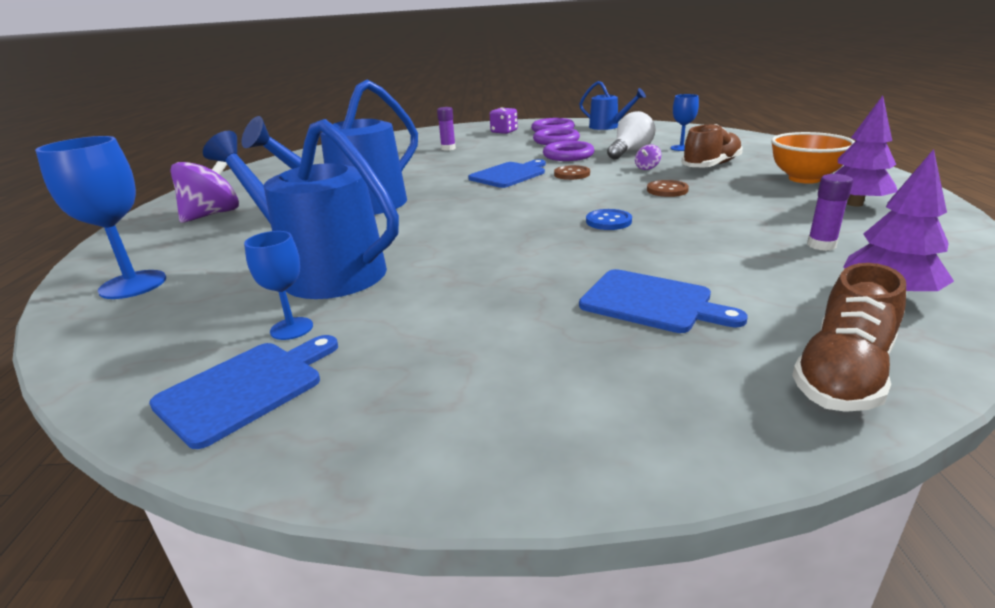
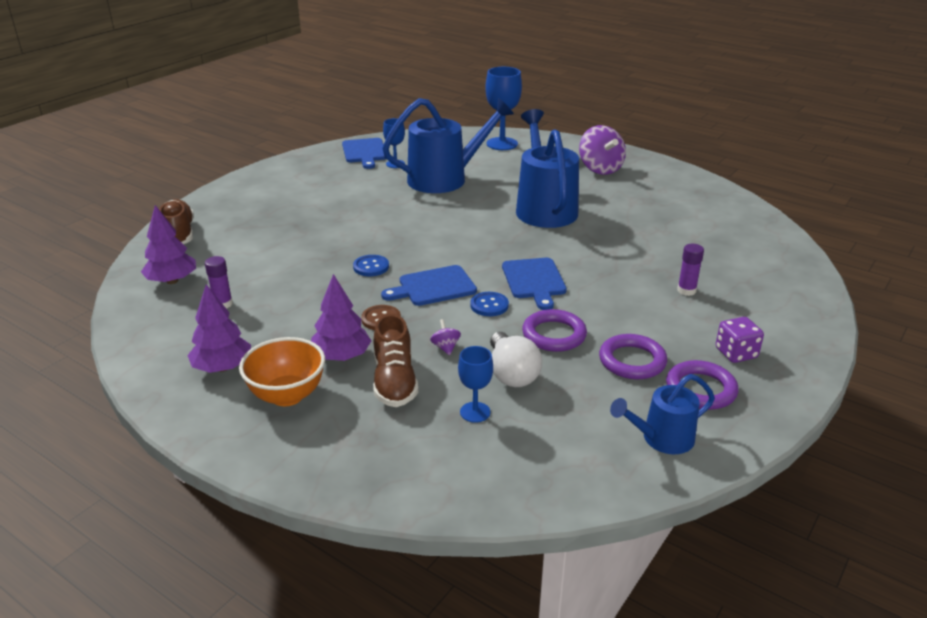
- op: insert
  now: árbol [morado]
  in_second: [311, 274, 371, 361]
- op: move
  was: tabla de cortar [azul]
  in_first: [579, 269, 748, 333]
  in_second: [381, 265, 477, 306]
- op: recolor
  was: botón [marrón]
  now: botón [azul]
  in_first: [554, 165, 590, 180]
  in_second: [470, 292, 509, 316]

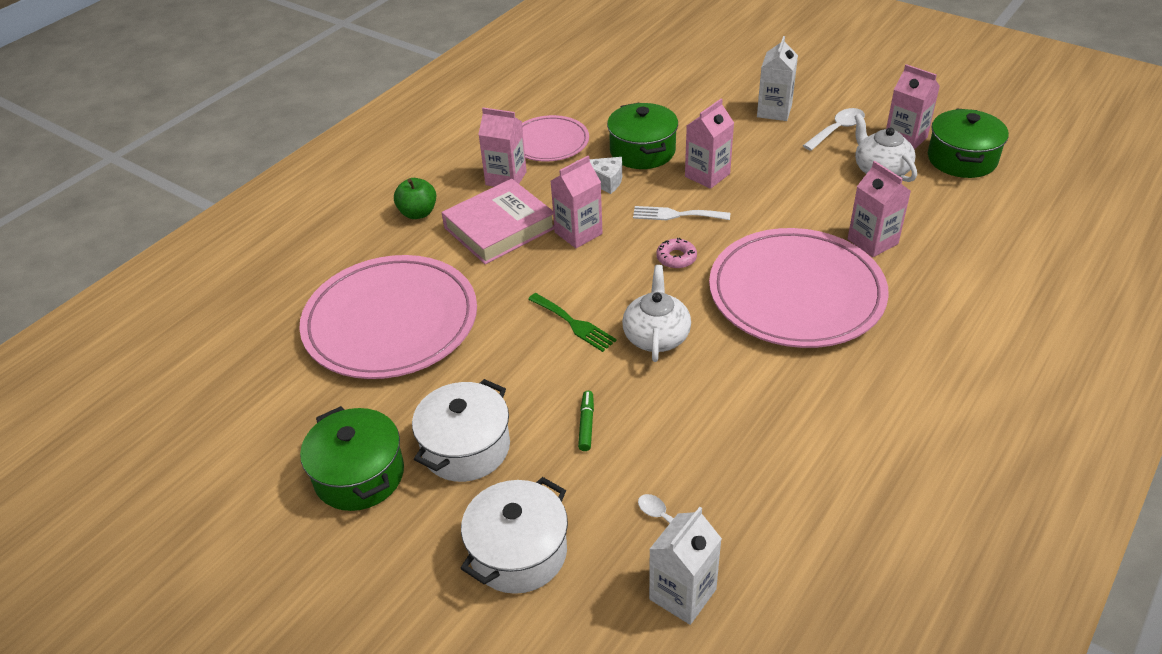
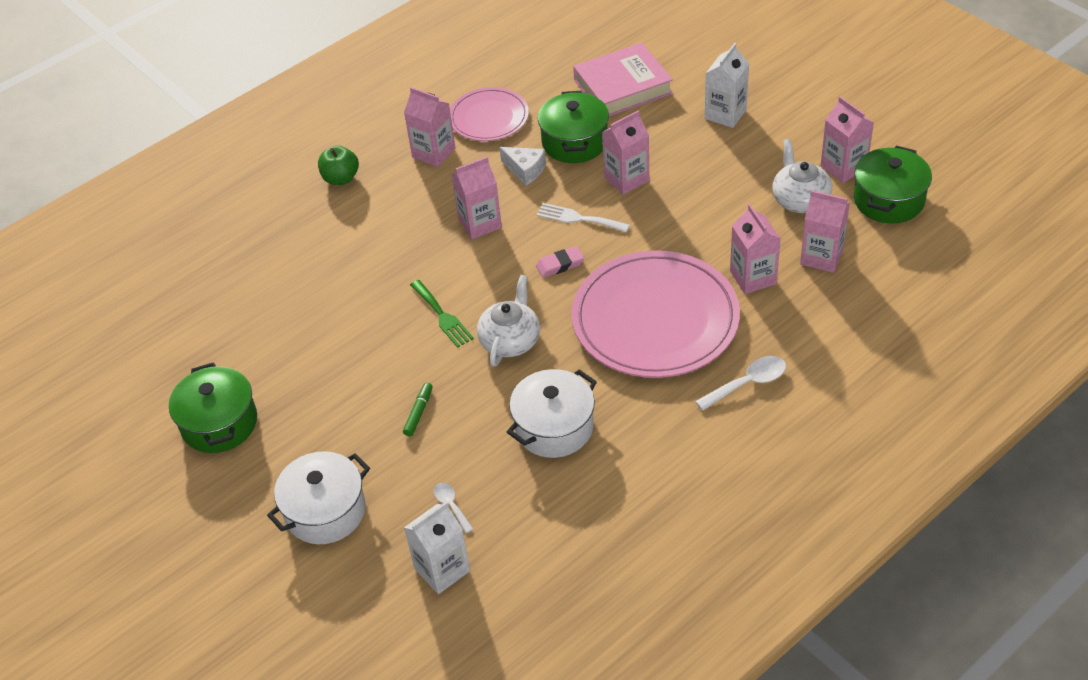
- op: move
  was: olla [blanco]
  in_first: [412, 379, 510, 482]
  in_second: [507, 369, 597, 458]
- op: replace
  was: rosquilla [rosa]
  now: goma de borrar [rosa]
  in_first: [656, 238, 697, 269]
  in_second: [536, 246, 584, 278]
- op: move
  was: libro [rosa]
  in_first: [441, 179, 554, 264]
  in_second: [573, 42, 673, 116]
- op: move
  was: cuchara [blanco]
  in_first: [803, 108, 865, 151]
  in_second: [695, 356, 786, 411]
- op: insert
  now: cartón de leche [rosa]
  in_second: [800, 191, 850, 273]
- op: delete
  was: plato [rosa]
  in_first: [299, 255, 477, 379]

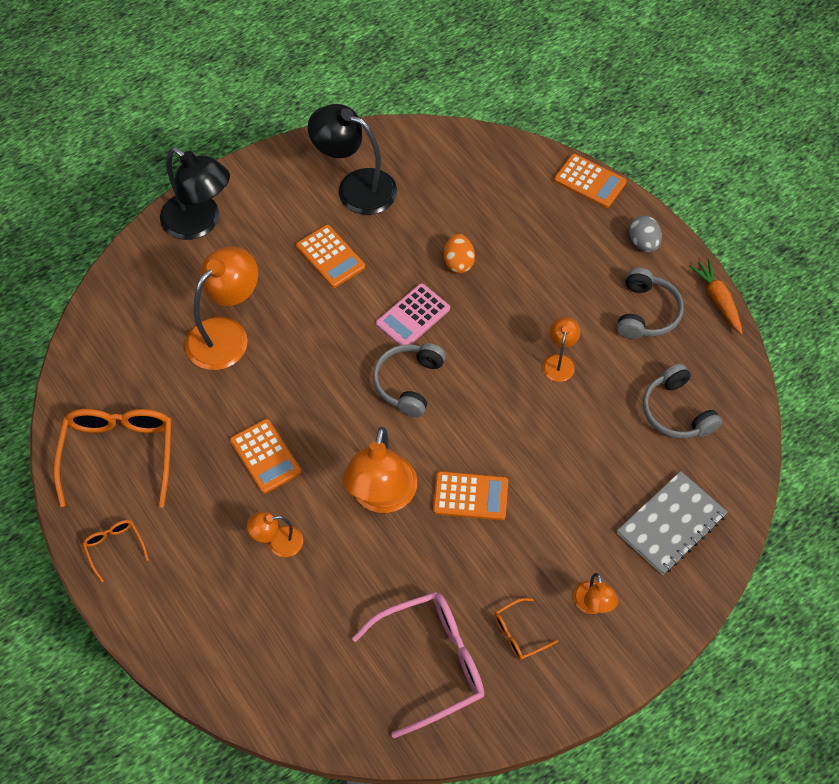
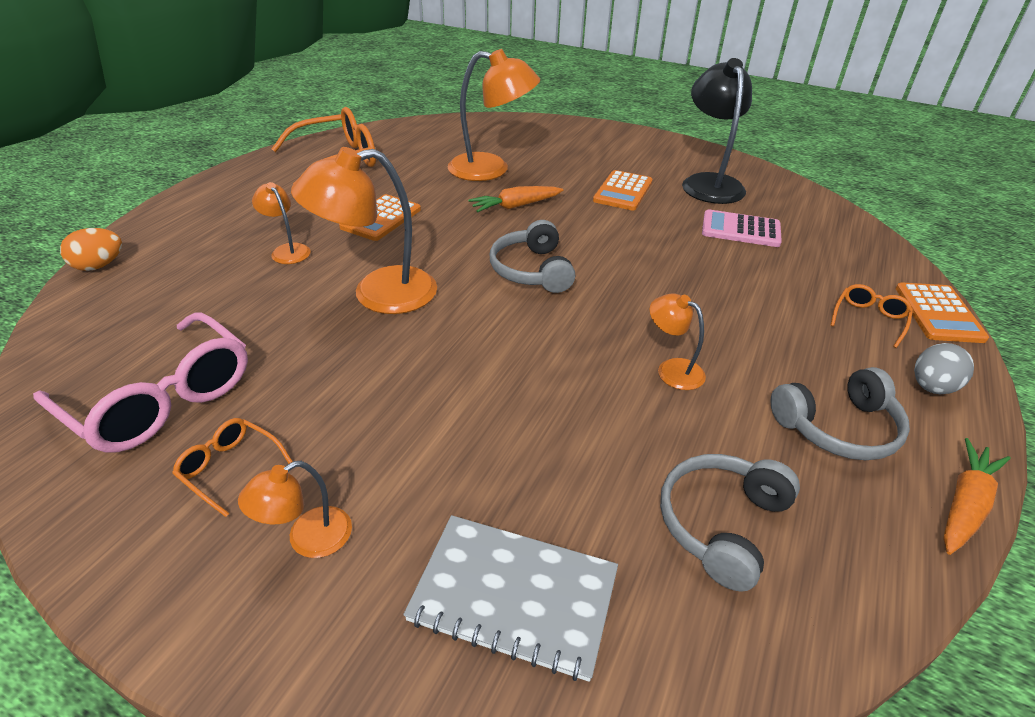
- op: move
  was: huevo [naranja]
  in_first: [444, 234, 475, 273]
  in_second: [60, 228, 122, 271]
- op: insert
  now: zanahoria [naranja]
  in_second: [468, 186, 563, 212]
- op: rotate
  was: auriculares [gris]
  in_first: [373, 343, 446, 417]
  in_second: [490, 220, 575, 293]
  clockwise: -90
- op: rotate
  was: lámpara [naranja]
  in_first: [543, 317, 580, 382]
  in_second: [650, 293, 706, 390]
  clockwise: -120
- op: move
  was: calculadora [rosa]
  in_first: [376, 283, 450, 345]
  in_second: [702, 209, 782, 247]
- op: move
  was: gafas [naranja]
  in_first: [83, 520, 149, 582]
  in_second: [830, 284, 913, 348]
- op: delete
  was: lámpara [negro]
  in_first: [160, 147, 230, 240]
- op: delete
  was: calculadora [naranja]
  in_first: [433, 471, 508, 520]

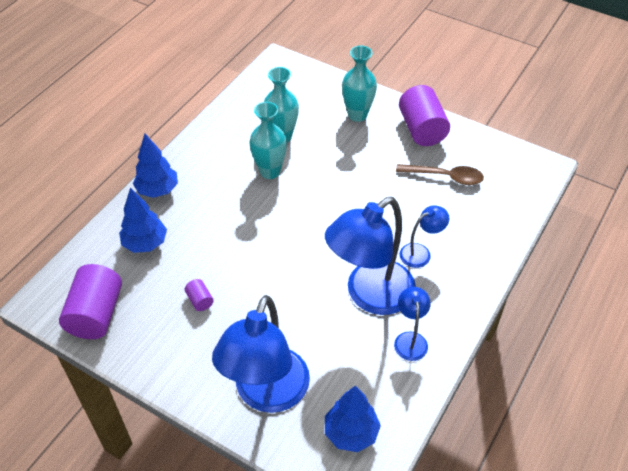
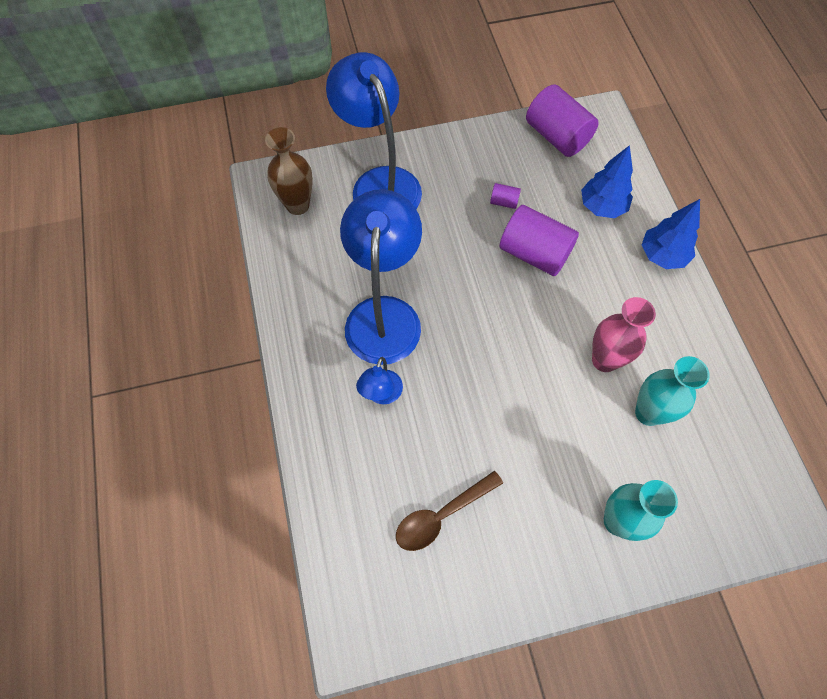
- op: replace
  was: árbol [azul]
  now: florero [marrón]
  in_first: [325, 386, 381, 452]
  in_second: [265, 127, 313, 215]
- op: move
  was: cilindro [morado]
  in_first: [399, 85, 450, 146]
  in_second: [500, 205, 579, 276]
- op: recolor
  was: florero [turquesa]
  now: florero [rosa]
  in_first: [249, 102, 287, 179]
  in_second: [592, 297, 656, 372]
- op: delete
  was: lámpara [azul]
  in_first: [394, 287, 431, 361]

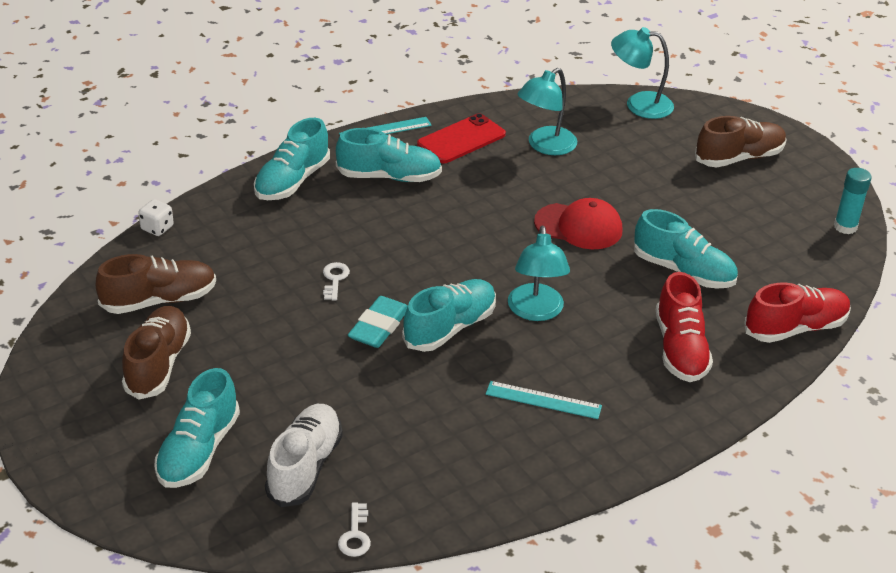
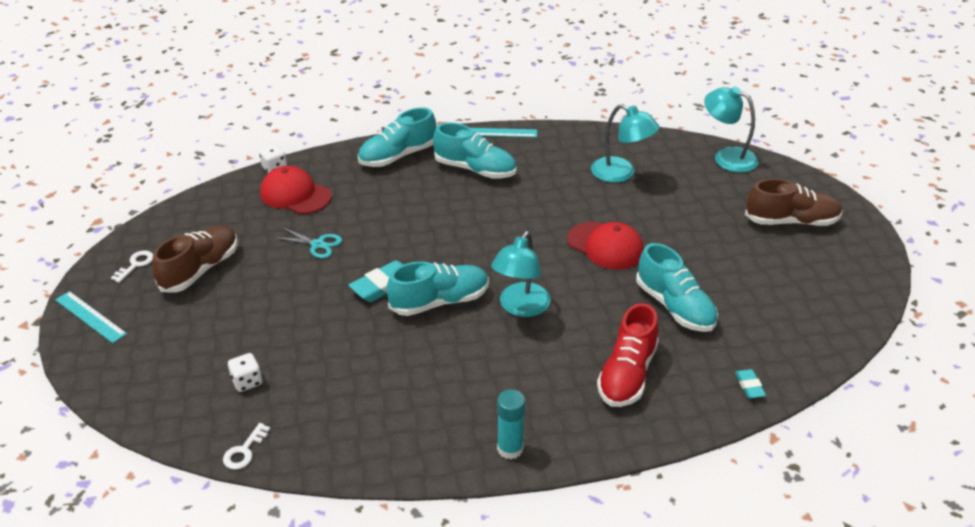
- op: move
  was: regla [turquesa]
  in_first: [486, 381, 602, 419]
  in_second: [55, 291, 127, 343]
- op: move
  was: llave [blanco]
  in_first: [323, 262, 350, 301]
  in_second: [111, 251, 153, 283]
- op: replace
  was: zapato [blanco]
  now: dado [blanco]
  in_first: [265, 404, 343, 507]
  in_second: [228, 353, 262, 392]
- op: insert
  now: gorra [rojo]
  in_second: [260, 166, 331, 214]
- op: insert
  now: tijeras [turquesa]
  in_second: [273, 227, 342, 259]
- op: move
  was: barra de pegamento [turquesa]
  in_first: [834, 168, 872, 234]
  in_second: [497, 389, 525, 459]
- op: rotate
  was: lámpara [turquesa]
  in_first: [517, 68, 577, 155]
  in_second: [591, 104, 660, 183]
  clockwise: -120
- op: replace
  was: zapato [rojo]
  now: goma de borrar [turquesa]
  in_first: [744, 282, 851, 343]
  in_second: [735, 369, 766, 399]
- op: delete
  was: zapato [marrón]
  in_first: [96, 254, 216, 314]
- op: delete
  was: zapato [turquesa]
  in_first: [154, 368, 240, 488]
- op: delete
  was: móvil [rojo]
  in_first: [417, 113, 506, 163]

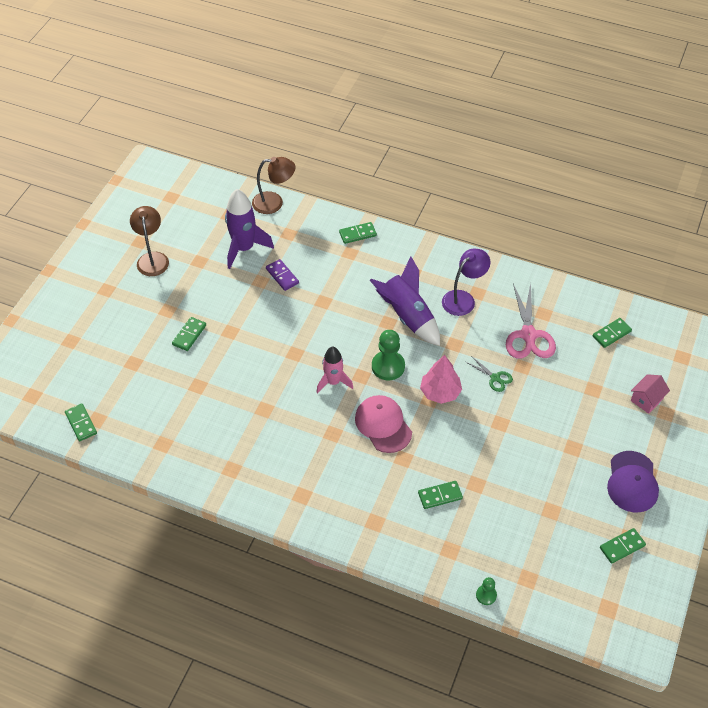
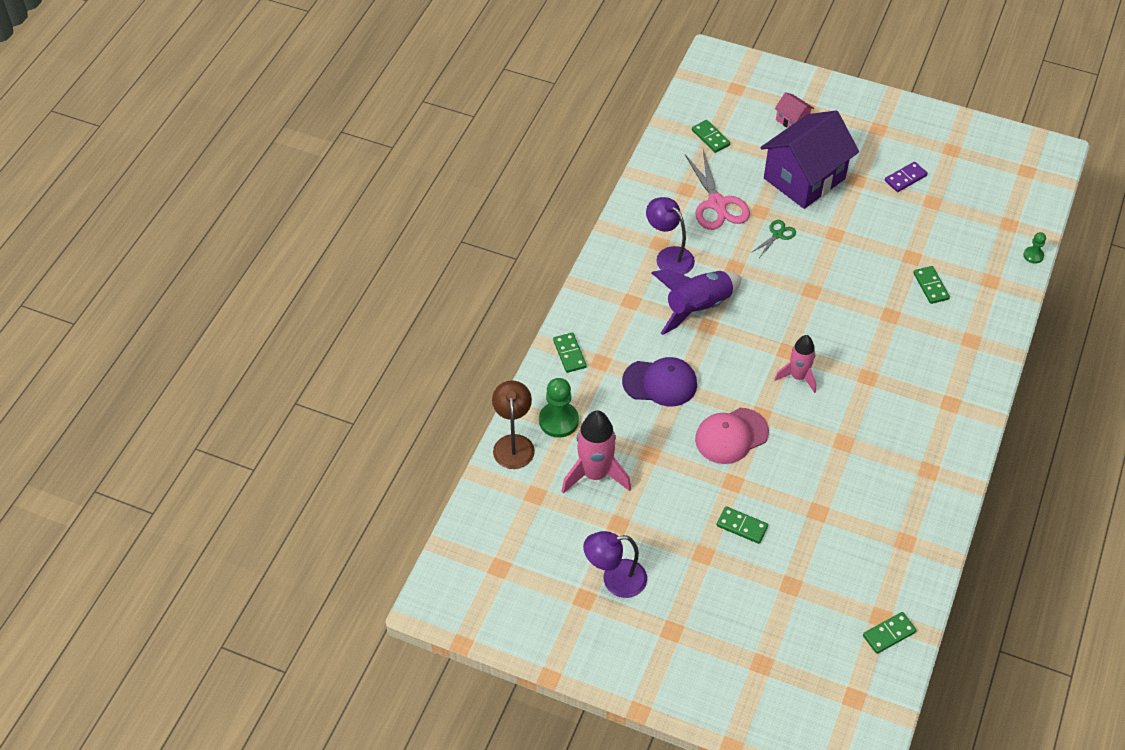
- op: move
  was: peón [verde]
  in_first: [372, 330, 405, 380]
  in_second: [539, 378, 579, 438]
- op: recolor
  was: cohete [morado]
  now: cohete [rosa]
  in_first: [225, 189, 274, 269]
  in_second: [562, 411, 631, 494]
- op: recolor
  was: lámpara [marrón]
  now: lámpara [morado]
  in_first: [130, 206, 169, 276]
  in_second: [583, 531, 647, 598]
- op: move
  was: gorra [morado]
  in_first: [607, 451, 659, 512]
  in_second: [622, 357, 697, 406]
- op: rotate
  was: tijeras [rosa]
  in_first: [506, 283, 556, 359]
  in_second: [685, 150, 750, 230]
  clockwise: 75
- op: move
  was: gorra [rosa]
  in_first: [355, 395, 412, 453]
  in_second: [695, 408, 769, 464]
- op: insert
  now: casa [morado]
  in_second: [760, 110, 859, 209]
- op: move
  was: ficha de dominó [morado]
  in_first: [266, 259, 299, 291]
  in_second: [885, 162, 928, 192]
- op: delete
  was: árbol [rosa]
  in_first: [420, 355, 462, 404]
- op: delete
  was: ficha de dominó [verde]
  in_first: [600, 528, 646, 564]

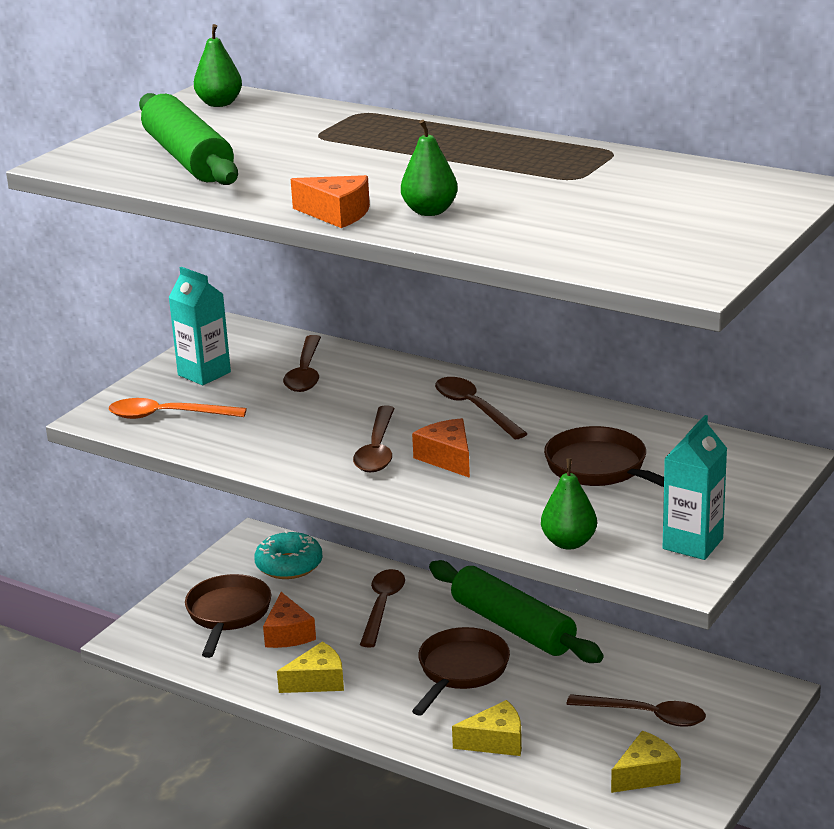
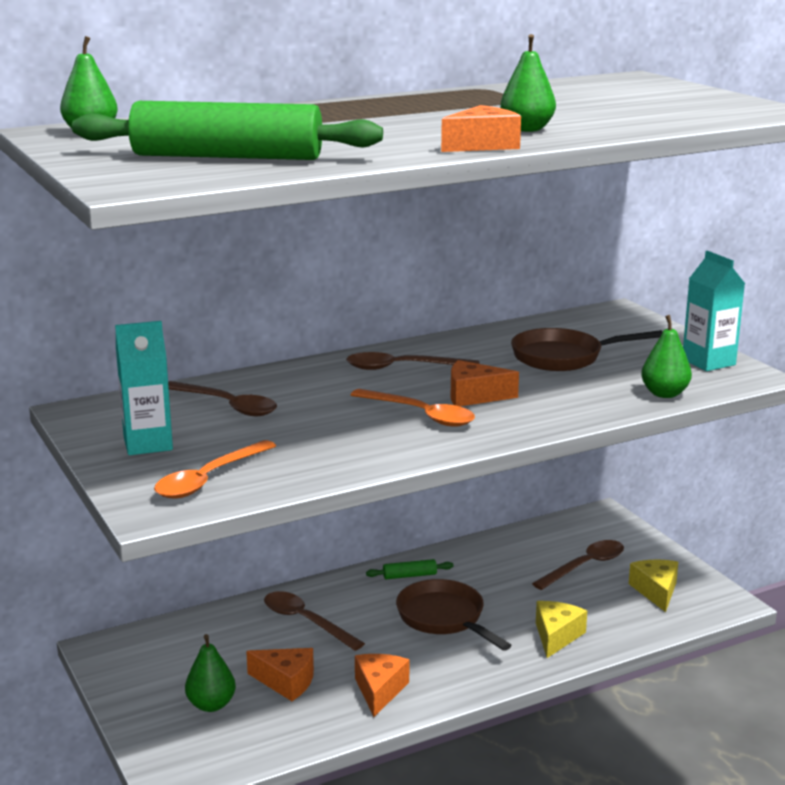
- op: replace
  was: sartén [marrón]
  now: pera [verde]
  in_first: [185, 574, 271, 658]
  in_second: [185, 634, 236, 712]
- op: recolor
  was: cuchara [marrón]
  now: cuchara [naranja]
  in_first: [353, 406, 395, 472]
  in_second: [351, 389, 475, 427]
- op: recolor
  was: queso [amarillo]
  now: queso [naranja]
  in_first: [277, 641, 344, 693]
  in_second: [355, 654, 409, 717]
- op: resize
  was: rodillo [verde]
  in_first: [429, 560, 604, 663]
  in_second: [366, 559, 454, 579]
  ratio: 0.4
- op: delete
  was: rosquilla [turquesa]
  in_first: [254, 530, 322, 579]

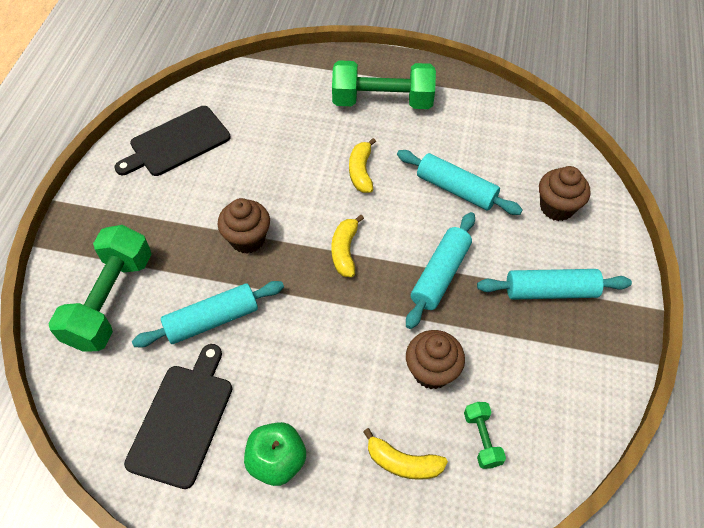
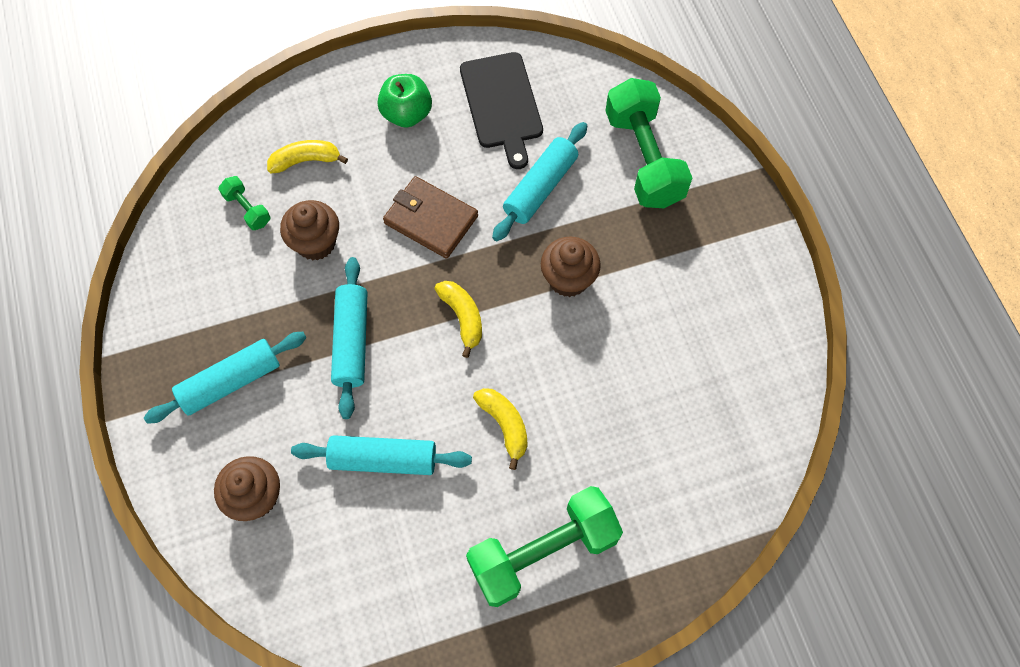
- op: insert
  now: cartera [marrón]
  in_second: [383, 176, 478, 259]
- op: delete
  was: tabla de cortar [negro]
  in_first: [114, 106, 231, 176]

